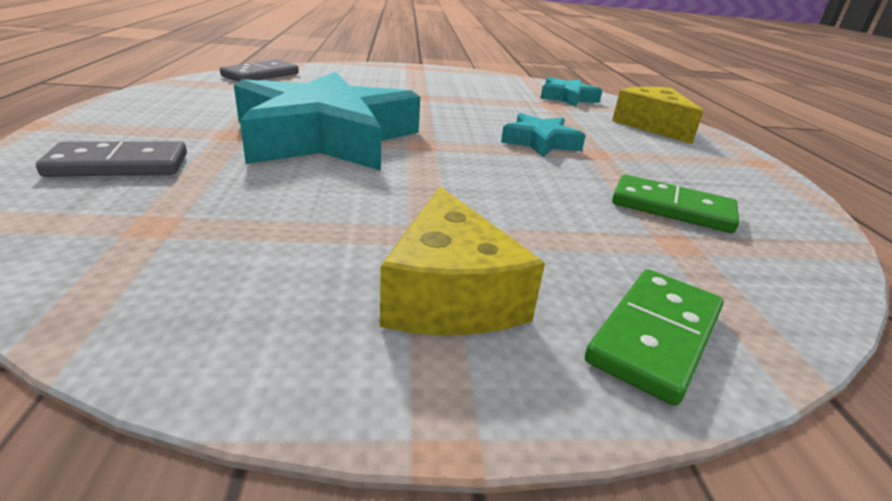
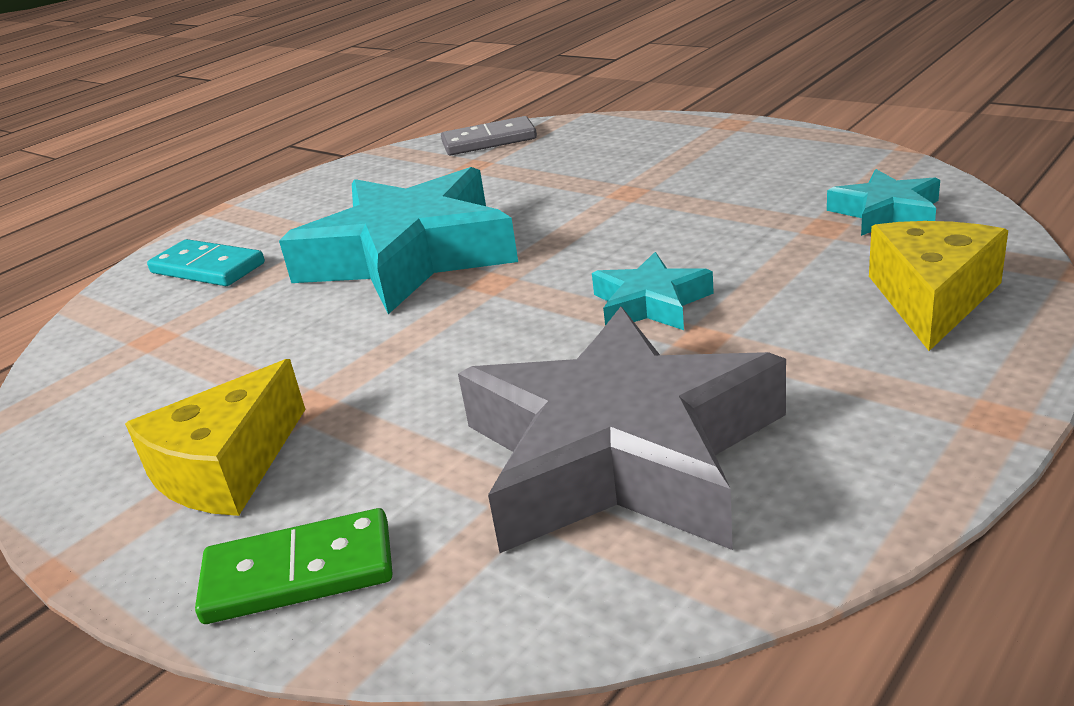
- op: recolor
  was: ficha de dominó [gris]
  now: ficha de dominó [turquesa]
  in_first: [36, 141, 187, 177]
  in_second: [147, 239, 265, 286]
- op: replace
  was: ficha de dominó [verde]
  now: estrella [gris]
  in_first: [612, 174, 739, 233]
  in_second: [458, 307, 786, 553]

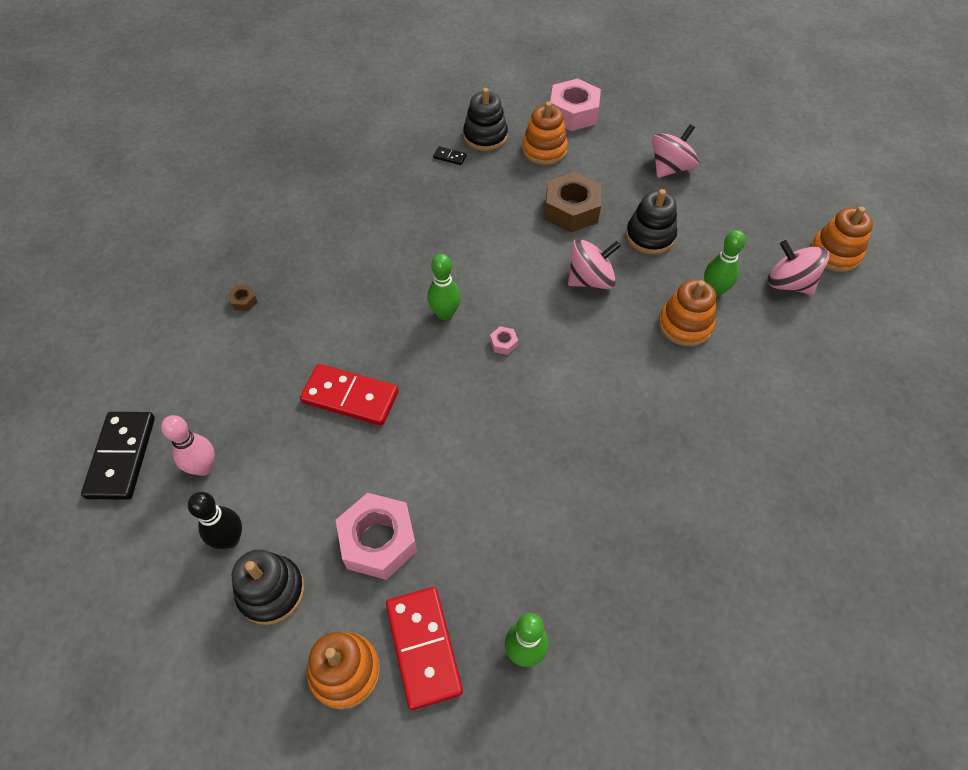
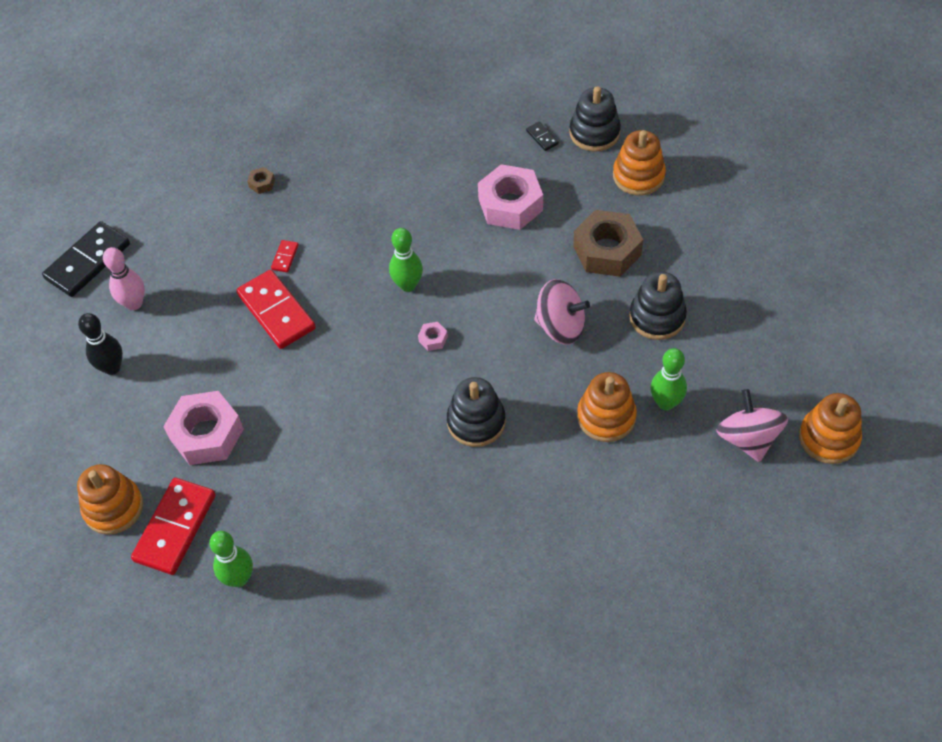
- op: insert
  now: ficha de dominó [rojo]
  in_second: [271, 240, 299, 272]
- op: move
  was: juguete apilable [negro]
  in_first: [232, 550, 305, 625]
  in_second: [447, 377, 506, 447]
- op: move
  was: tuerca [rosa]
  in_first: [550, 79, 601, 131]
  in_second: [478, 164, 543, 230]
- op: delete
  was: peonza [rosa]
  in_first: [652, 124, 699, 178]

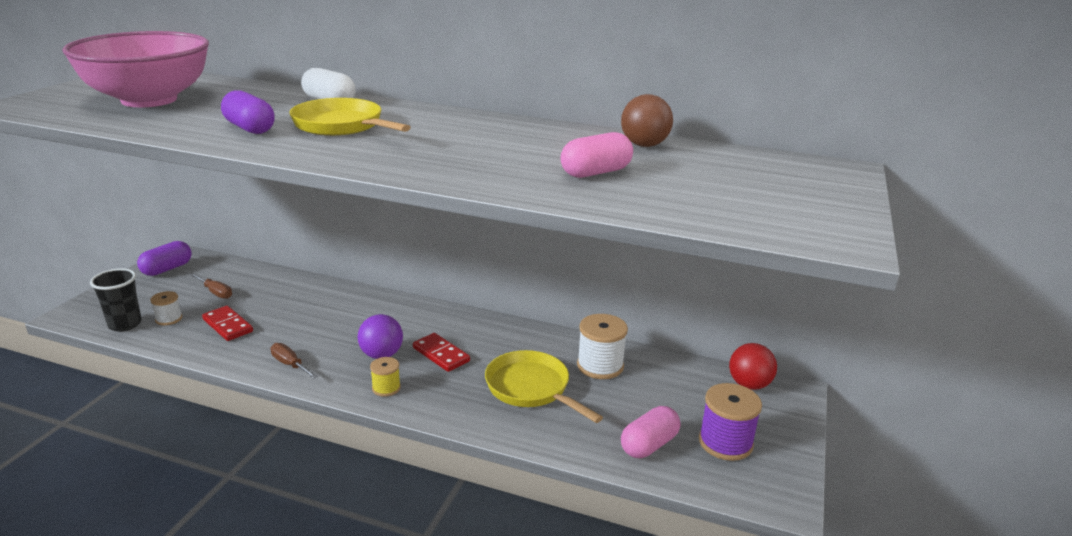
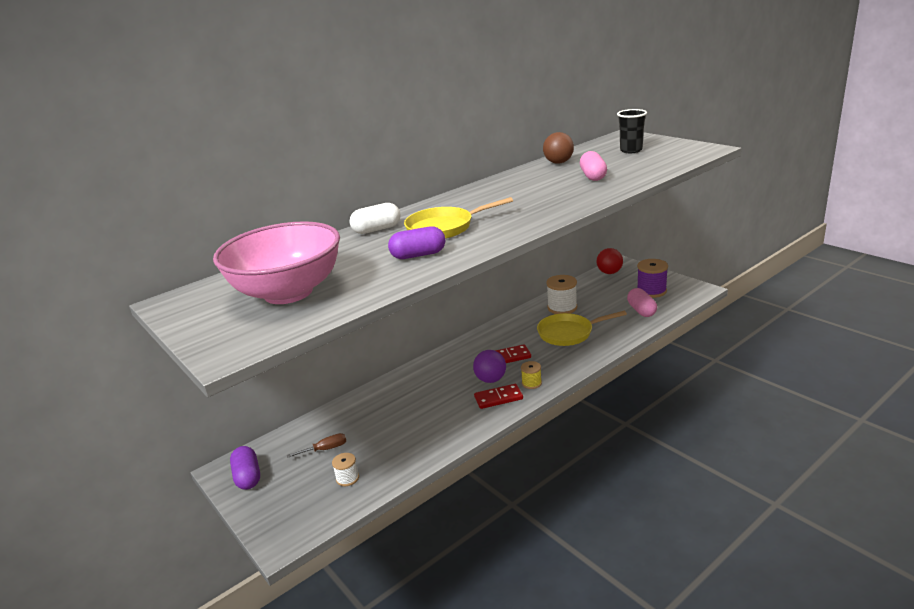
- op: move
  was: ficha de dominó [rojo]
  in_first: [202, 306, 253, 341]
  in_second: [474, 384, 523, 409]
- op: move
  was: vaso [negro]
  in_first: [90, 268, 142, 332]
  in_second: [617, 109, 647, 153]
- op: delete
  was: destornillador [marrón]
  in_first: [271, 343, 318, 378]

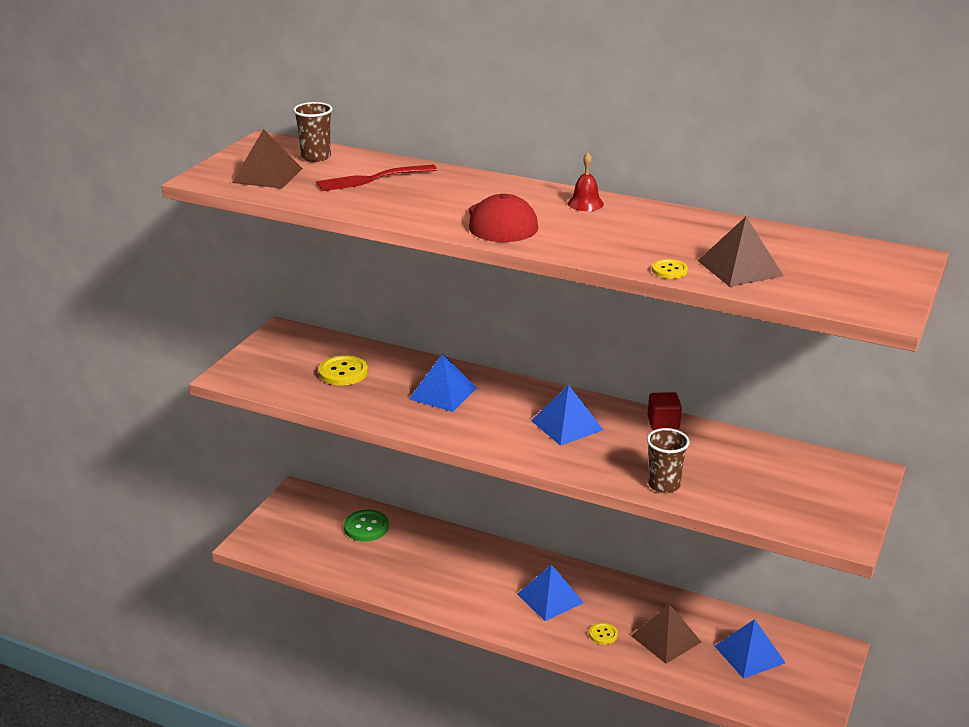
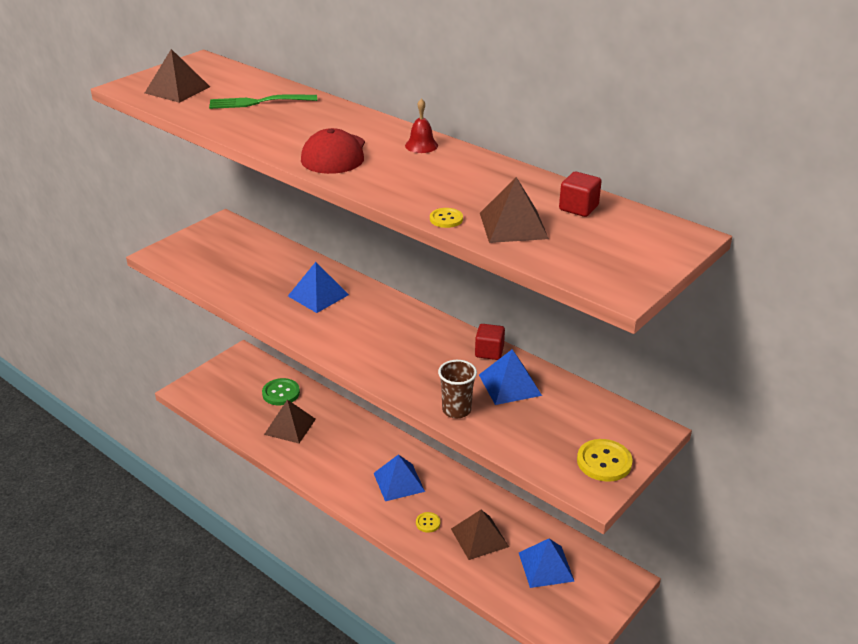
- op: recolor
  was: tenedor [rojo]
  now: tenedor [verde]
  in_first: [316, 165, 437, 191]
  in_second: [209, 94, 317, 109]
- op: insert
  now: pirámide [marrón]
  in_second: [264, 400, 316, 443]
- op: move
  was: pirámide [azul]
  in_first: [531, 385, 603, 446]
  in_second: [479, 349, 542, 405]
- op: insert
  now: cubo [rojo]
  in_second: [559, 172, 602, 217]
- op: move
  was: botón [amarillo]
  in_first: [318, 355, 368, 386]
  in_second: [577, 439, 633, 482]
- op: delete
  was: vaso [marrón]
  in_first: [293, 102, 333, 162]

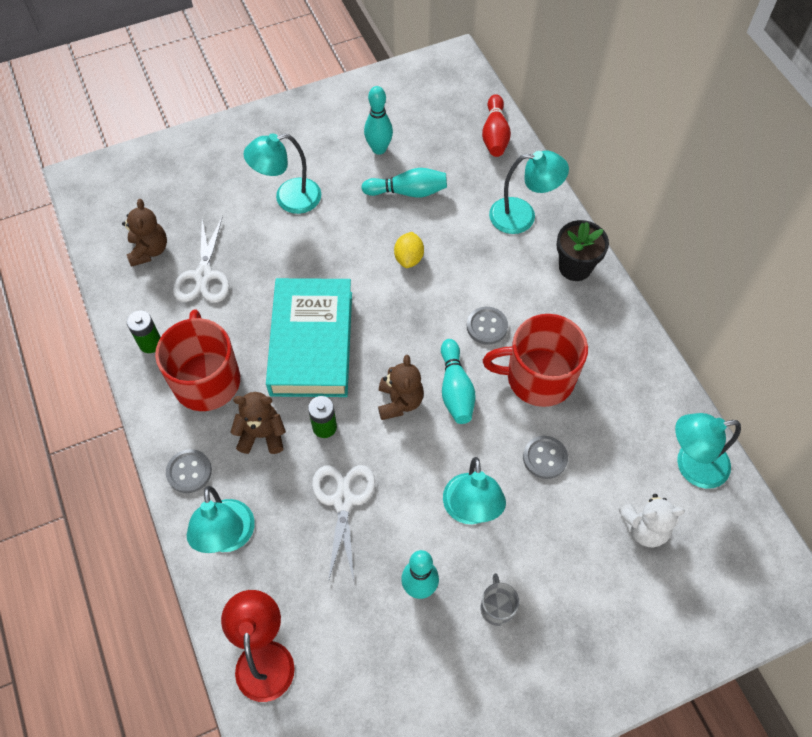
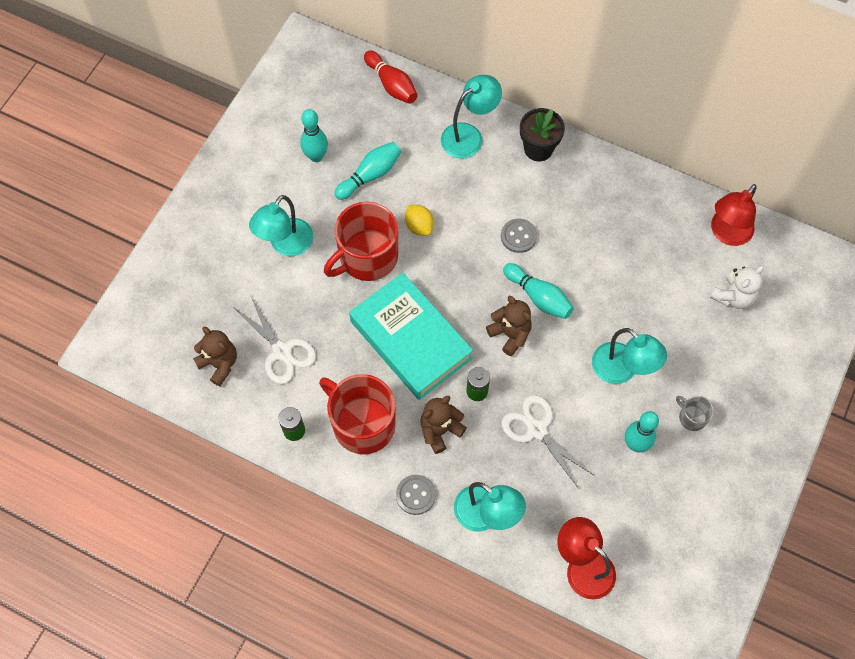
- op: move
  was: taza [rojo]
  in_first: [483, 314, 588, 407]
  in_second: [324, 202, 398, 281]
- op: recolor
  was: lámpara [turquesa]
  now: lámpara [rojo]
  in_first: [675, 413, 741, 489]
  in_second: [711, 184, 757, 246]
- op: delete
  was: botón [gris]
  in_first: [523, 436, 568, 479]

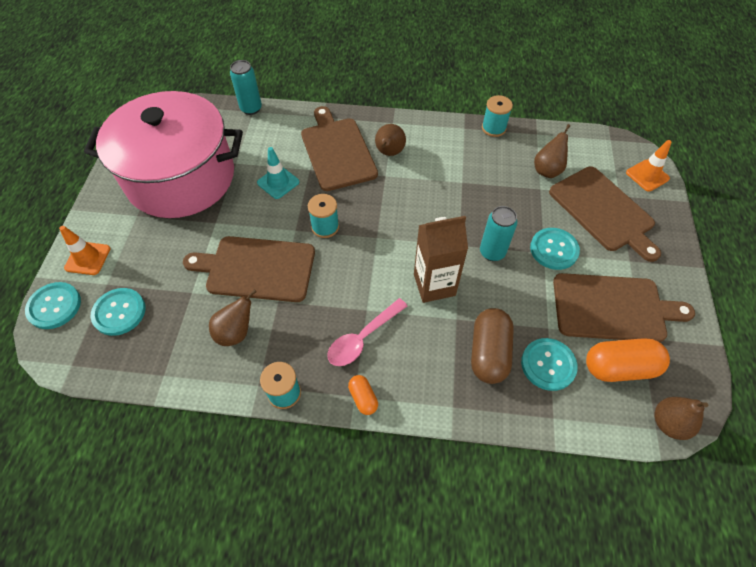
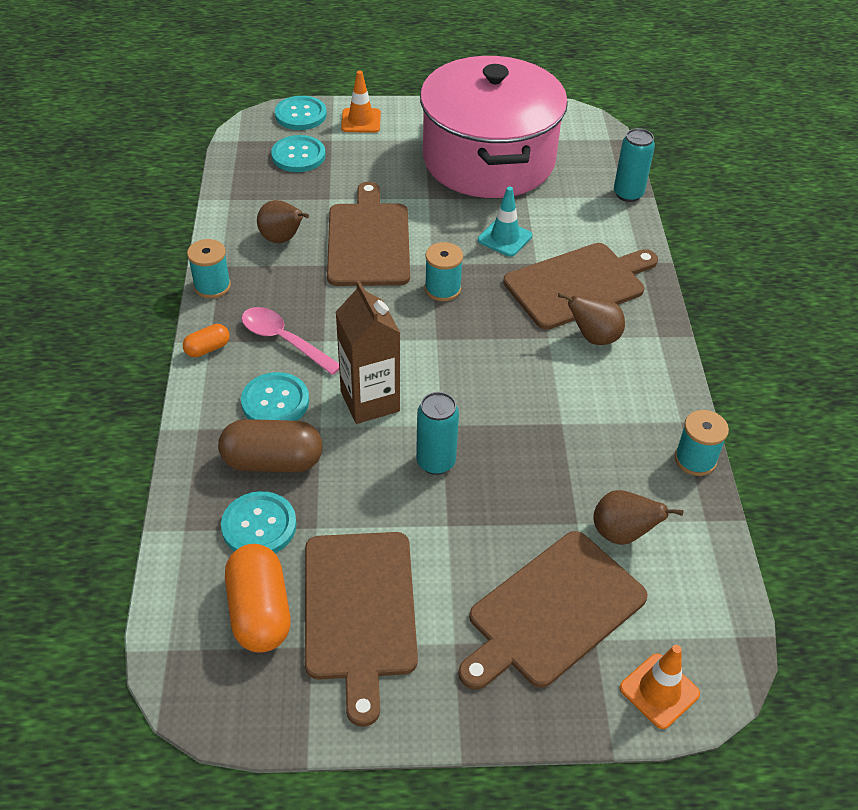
- op: move
  was: botón [turquesa]
  in_first: [530, 228, 580, 270]
  in_second: [241, 372, 309, 421]
- op: delete
  was: pera [marrón]
  in_first: [655, 397, 708, 440]

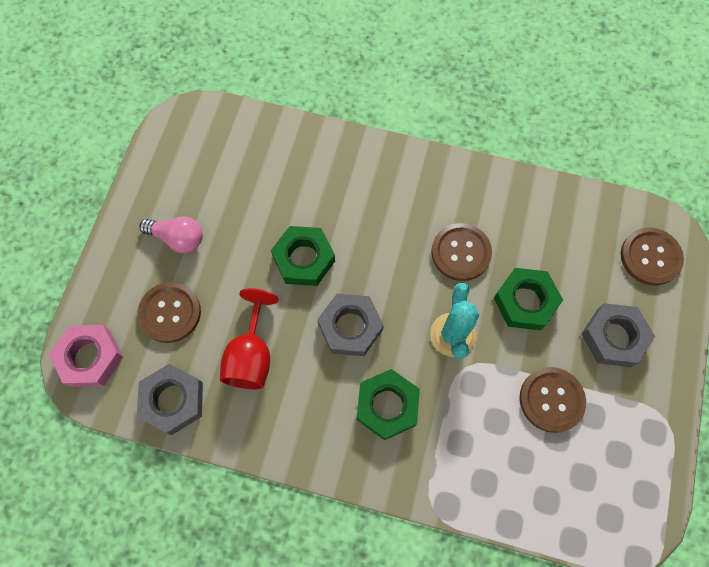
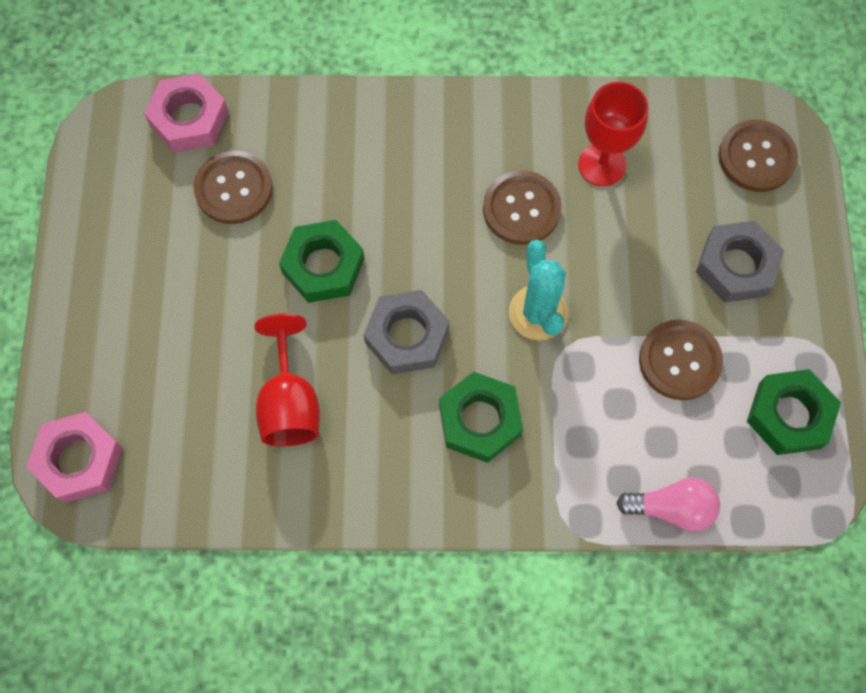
- op: insert
  now: tuerca [rosa]
  in_second: [144, 73, 229, 152]
- op: move
  was: botón [marrón]
  in_first: [137, 282, 201, 343]
  in_second: [194, 150, 273, 224]
- op: insert
  now: copa [rojo]
  in_second: [578, 82, 648, 186]
- op: move
  was: bombilla [rosa]
  in_first: [139, 216, 203, 253]
  in_second: [616, 477, 720, 531]
- op: move
  was: tuerca [verde]
  in_first: [494, 268, 563, 330]
  in_second: [747, 369, 841, 455]
- op: delete
  was: tuerca [gris]
  in_first: [137, 364, 203, 435]

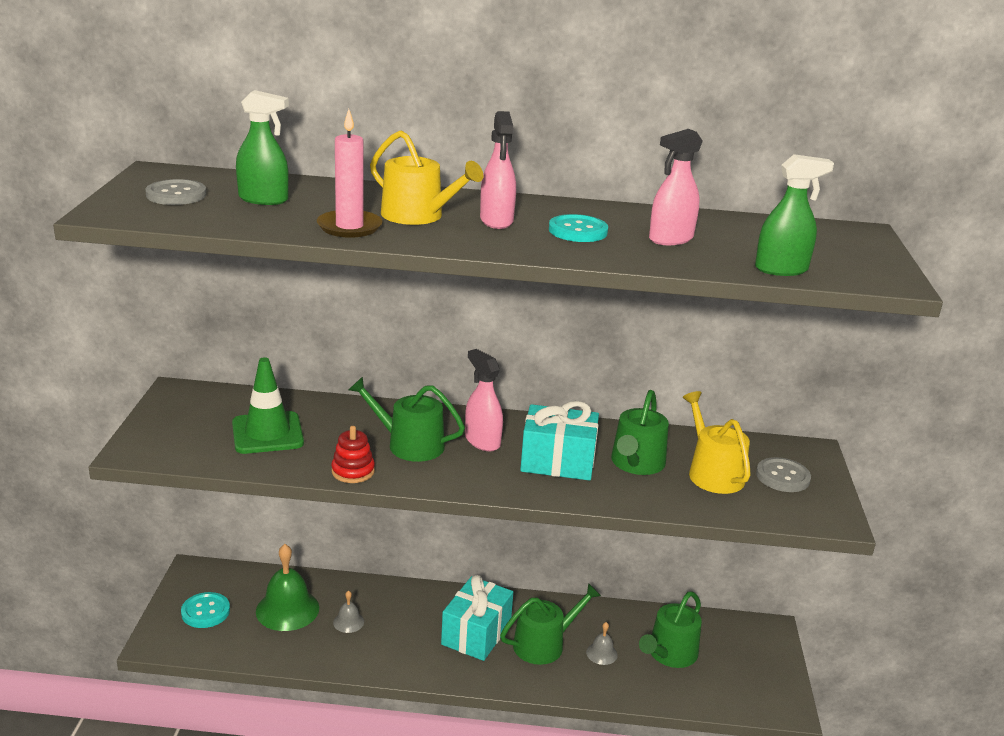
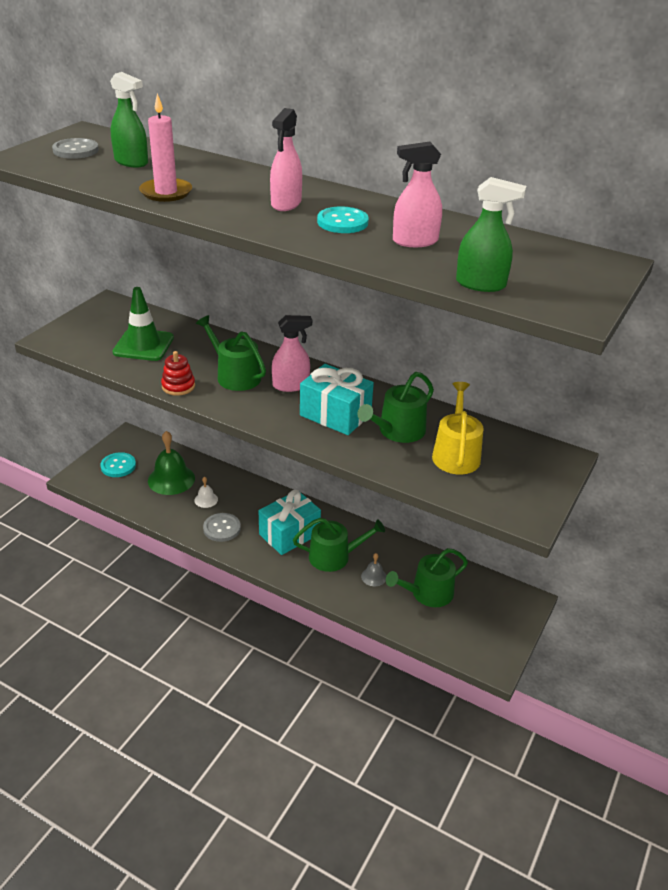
- op: recolor
  was: campana [gris]
  now: campana [blanco]
  in_first: [333, 590, 364, 633]
  in_second: [194, 477, 218, 508]
- op: move
  was: botón [gris]
  in_first: [756, 457, 811, 492]
  in_second: [203, 513, 241, 542]
- op: rotate
  was: pulverizador [rosa]
  in_first: [465, 349, 503, 451]
  in_second: [272, 315, 312, 392]
  clockwise: 90
- op: delete
  was: regadera [amarillo]
  in_first: [370, 130, 483, 225]

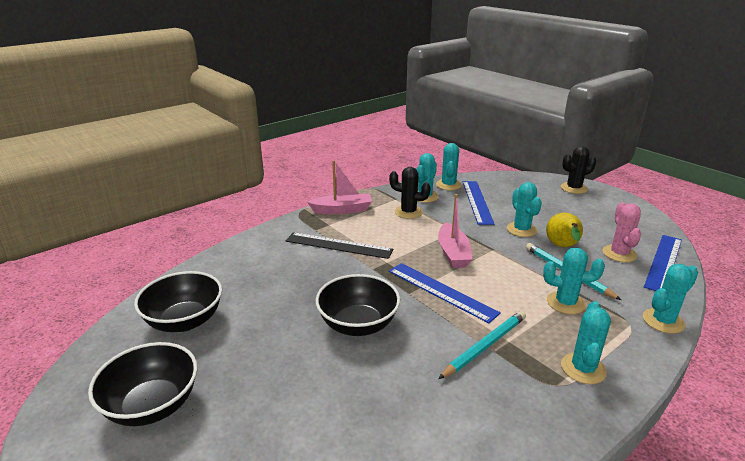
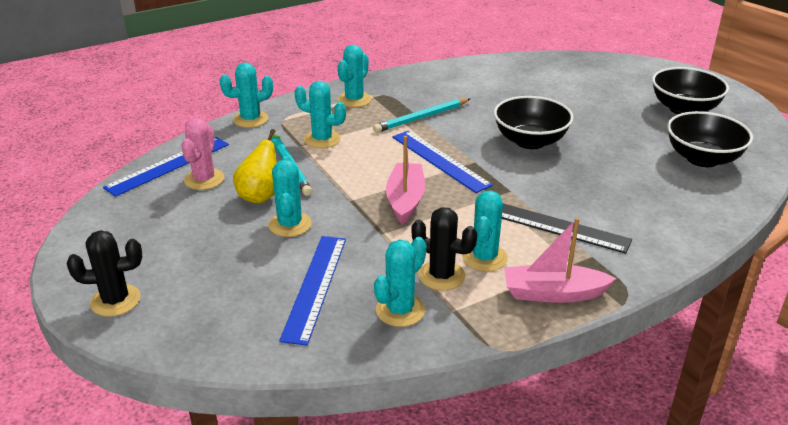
- op: move
  was: cactus [turquesa]
  in_first: [436, 143, 462, 190]
  in_second: [462, 190, 508, 272]

